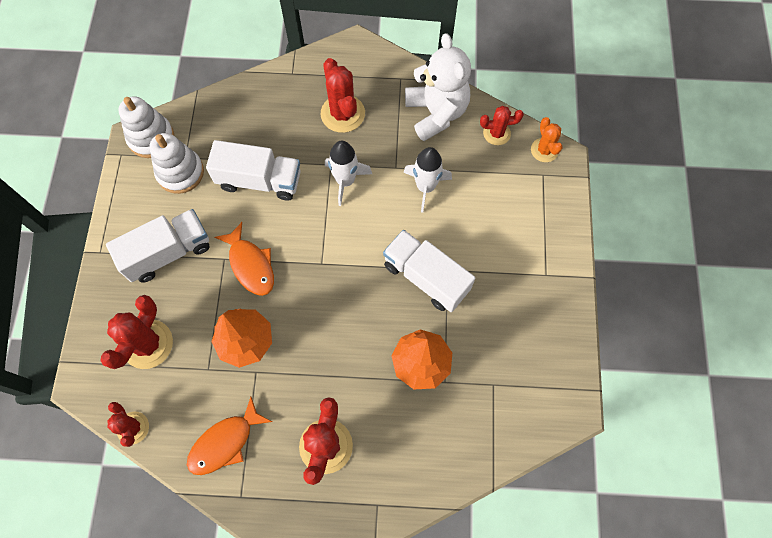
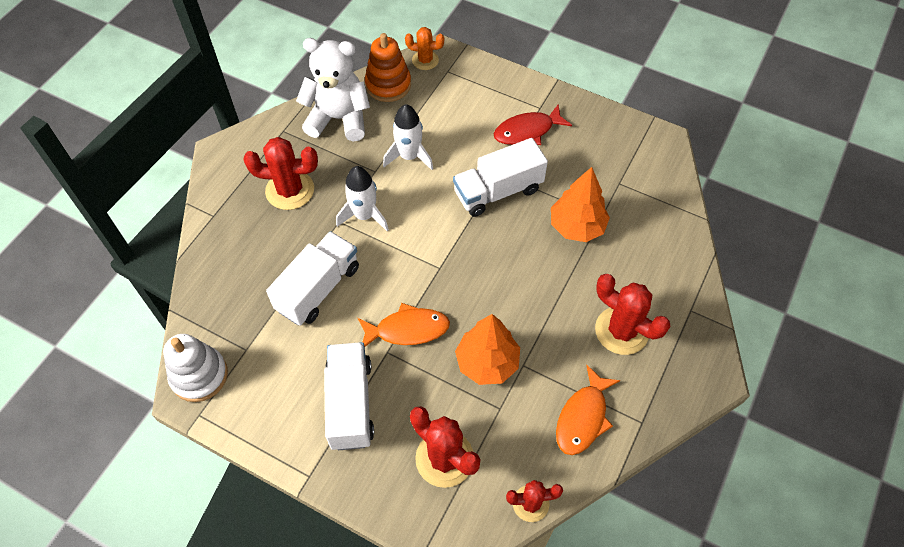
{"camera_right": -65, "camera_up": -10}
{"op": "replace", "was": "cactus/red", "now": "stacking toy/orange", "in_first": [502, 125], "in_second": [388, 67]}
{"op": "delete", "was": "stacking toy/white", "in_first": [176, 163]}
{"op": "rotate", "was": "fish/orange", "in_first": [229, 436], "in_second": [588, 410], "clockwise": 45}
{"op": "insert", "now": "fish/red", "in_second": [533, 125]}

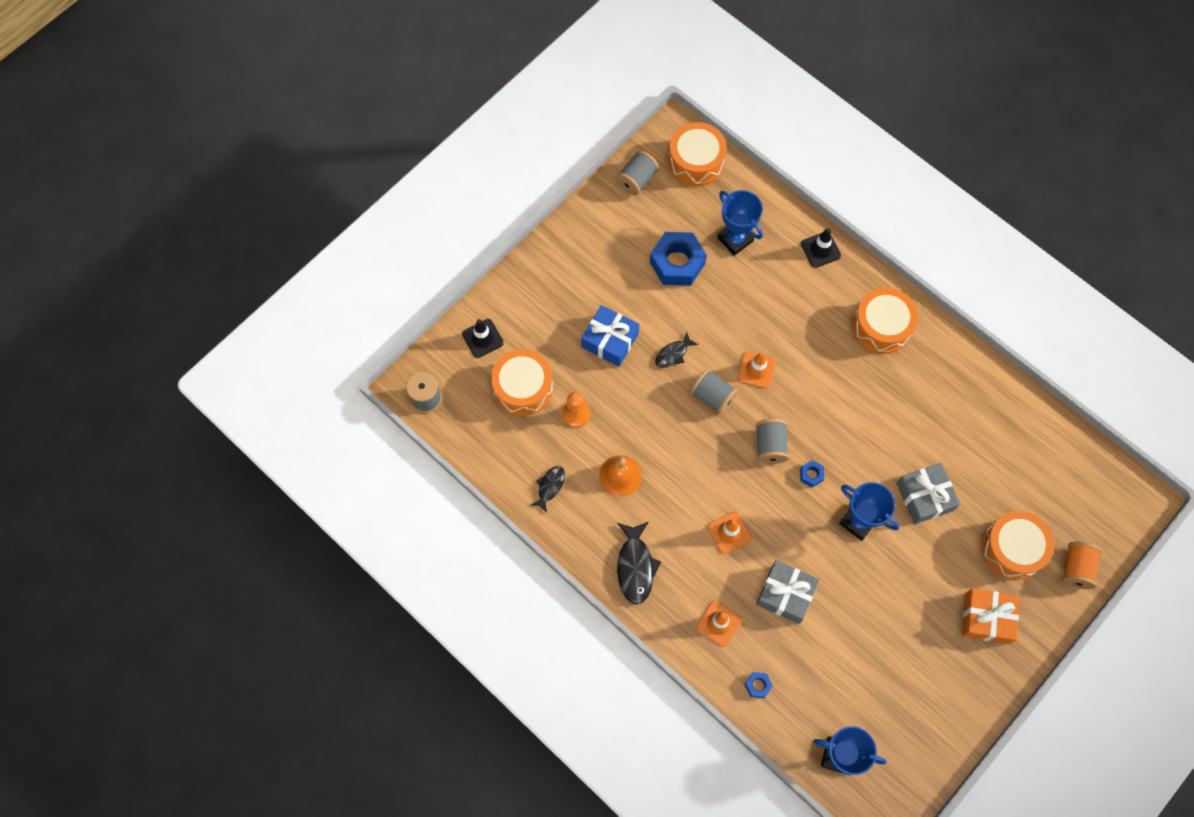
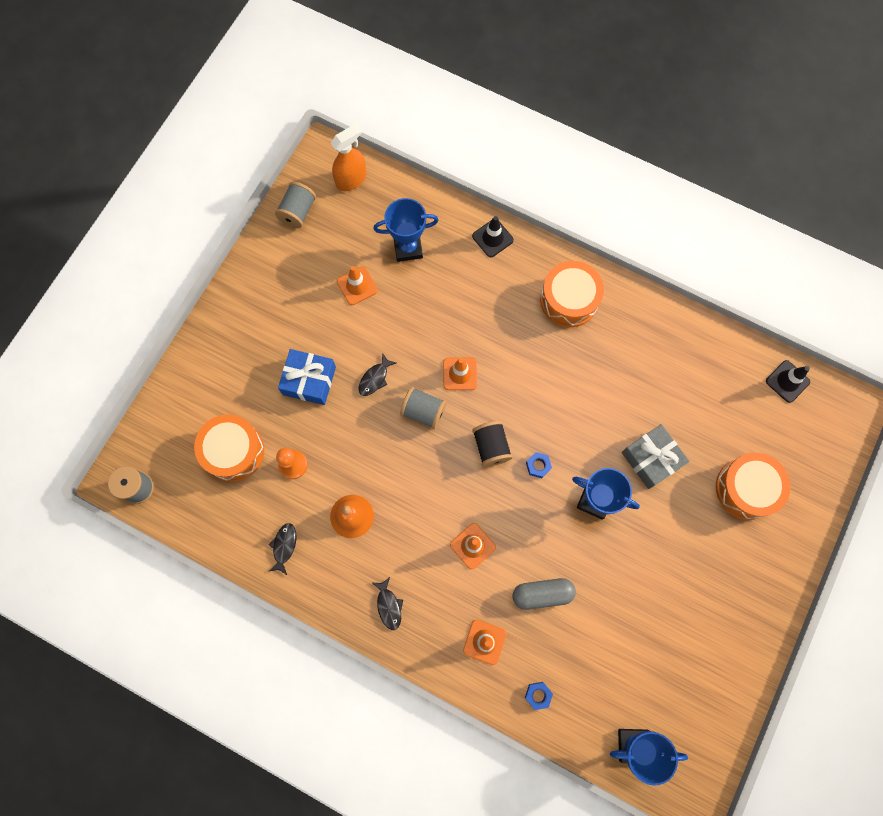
{"camera_right": -15, "camera_up": 5}
{"op": "replace", "was": "drum/orange", "now": "spray bottle/orange", "in_first": [697, 154], "in_second": [348, 157]}
{"op": "rotate", "was": "trophy/blue", "in_first": [740, 223], "in_second": [406, 230], "clockwise": -45}
{"op": "replace", "was": "nut/blue", "now": "traffic cone/orange", "in_first": [678, 259], "in_second": [357, 285]}
{"op": "move", "was": "traffic cone/black", "in_first": [483, 338], "in_second": [788, 381]}
{"op": "recolor", "was": "spool/grey", "now": "spool/black", "in_first": [772, 441], "in_second": [492, 444]}
{"op": "resize", "was": "fish/black", "in_first": [639, 563], "in_second": [388, 603], "ratio": 0.6}
{"op": "delete", "was": "spool/orange", "in_first": [1082, 565]}
{"op": "replace", "was": "gift/grey", "now": "capsule/grey", "in_first": [787, 592], "in_second": [544, 594]}
{"op": "delete", "was": "gift/orange", "in_first": [990, 616]}

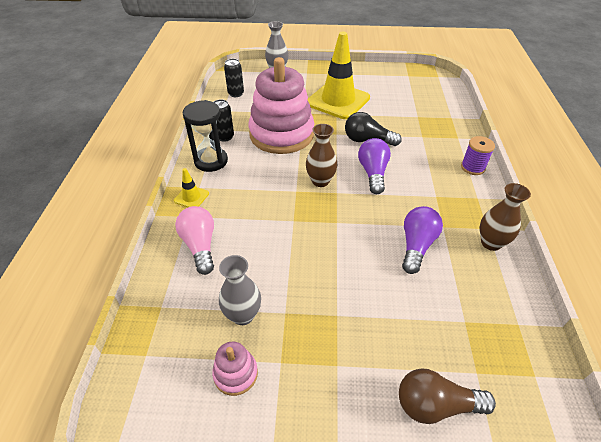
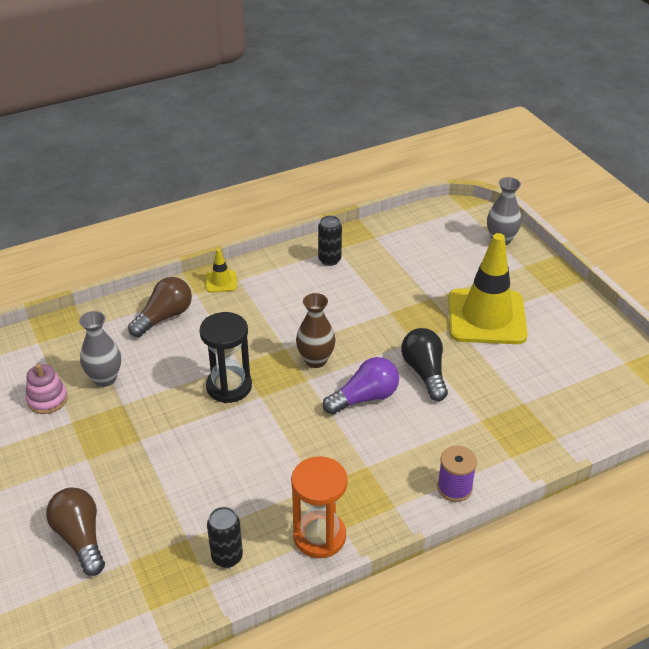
{"camera_right": 60, "camera_up": -5}
{"op": "delete", "was": "stacking toy/pink", "in_first": [281, 105]}
{"op": "move", "was": "can/black", "in_first": [234, 78], "in_second": [225, 537]}
{"op": "move", "was": "hourglass/black", "in_first": [205, 136], "in_second": [226, 357]}
{"op": "replace", "was": "vase/brown", "now": "hourglass/orange", "in_first": [505, 217], "in_second": [319, 507]}
{"op": "recolor", "was": "light bulb/pink", "now": "light bulb/brown", "in_first": [194, 240], "in_second": [160, 307]}
{"op": "delete", "was": "light bulb/purple", "in_first": [422, 240]}

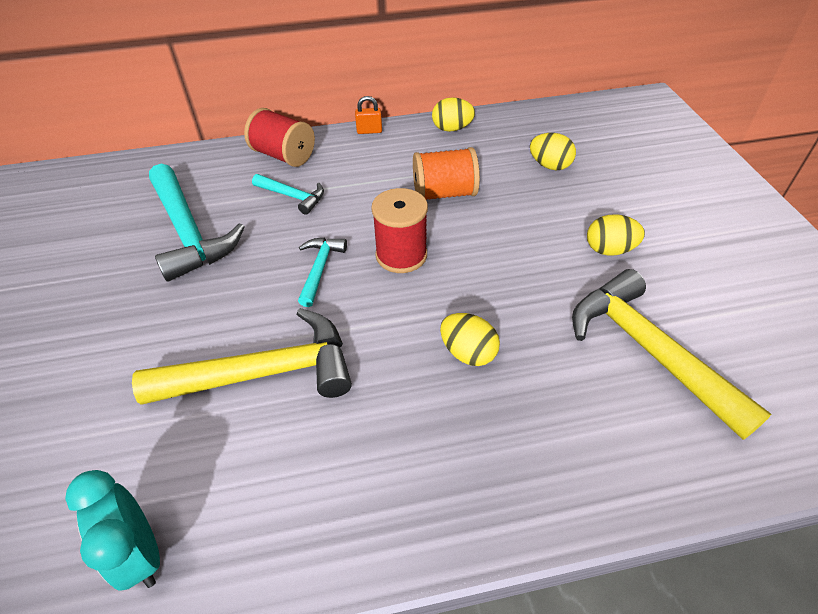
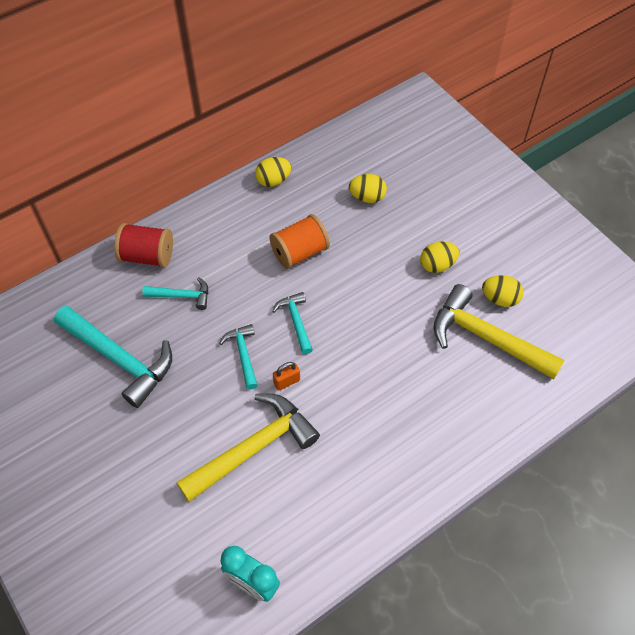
{"camera_right": -25, "camera_up": 10}
{"op": "move", "was": "padlock/orange", "in_first": [368, 115], "in_second": [286, 376]}
{"op": "replace", "was": "spool/red", "now": "hammer/turquoise", "in_first": [399, 230], "in_second": [292, 323]}
{"op": "move", "was": "egg/yellow", "in_first": [470, 339], "in_second": [503, 291]}

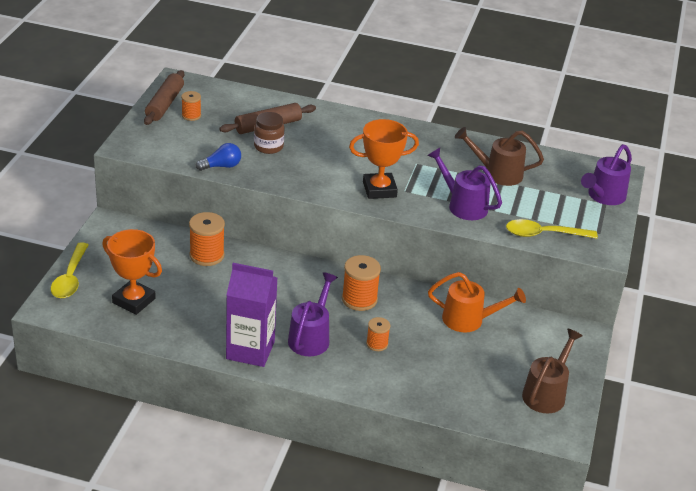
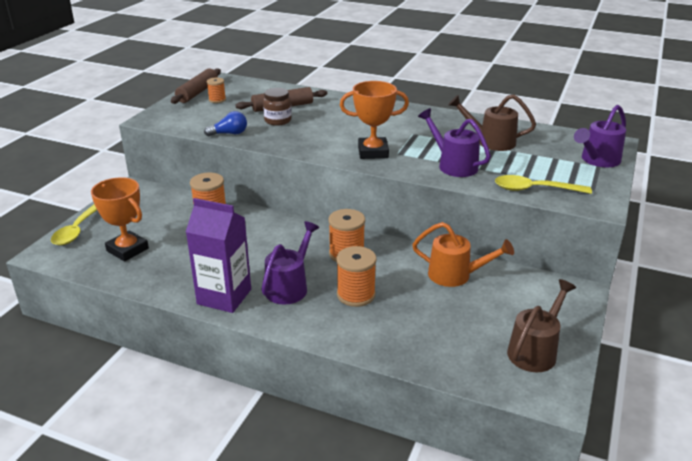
{"camera_right": 10, "camera_up": -5}
{"op": "resize", "was": "spool/orange", "in_first": [378, 334], "in_second": [356, 276], "ratio": 1.69}

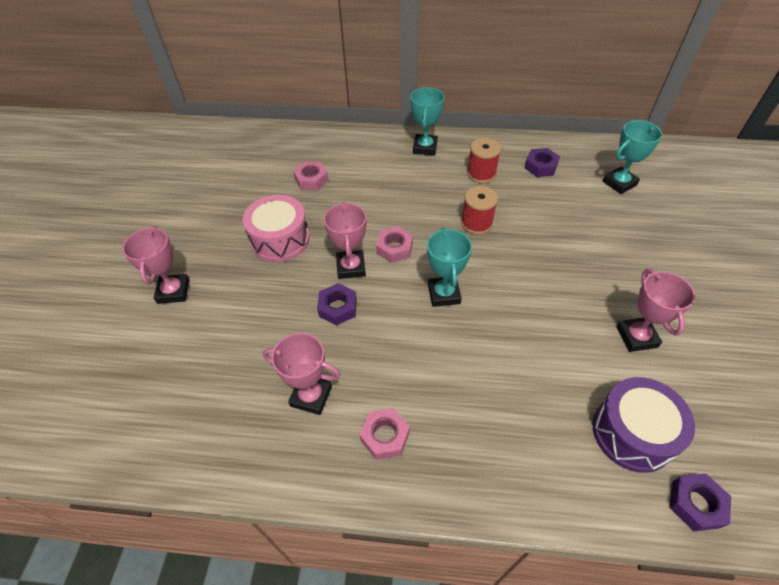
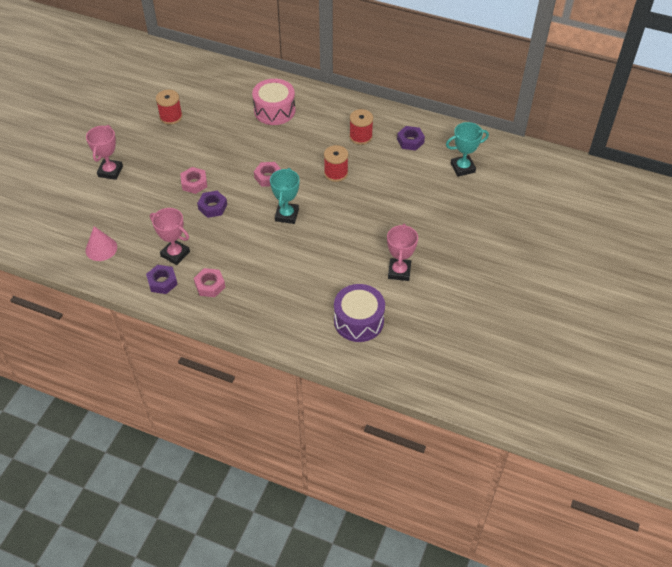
{"camera_right": 15, "camera_up": 0}
{"op": "delete", "was": "trophy/turquoise", "in_first": [427, 121]}
{"op": "move", "was": "nut/pink", "in_first": [311, 176], "in_second": [193, 180]}
{"op": "move", "was": "drum/pink", "in_first": [276, 228], "in_second": [273, 102]}
{"op": "delete", "was": "trophy/pink", "in_first": [345, 240]}
{"op": "move", "was": "nut/purple", "in_first": [700, 502], "in_second": [162, 279]}
{"op": "insert", "now": "spool/red", "in_second": [169, 107]}
{"op": "insert", "now": "cone/pink", "in_second": [101, 243]}

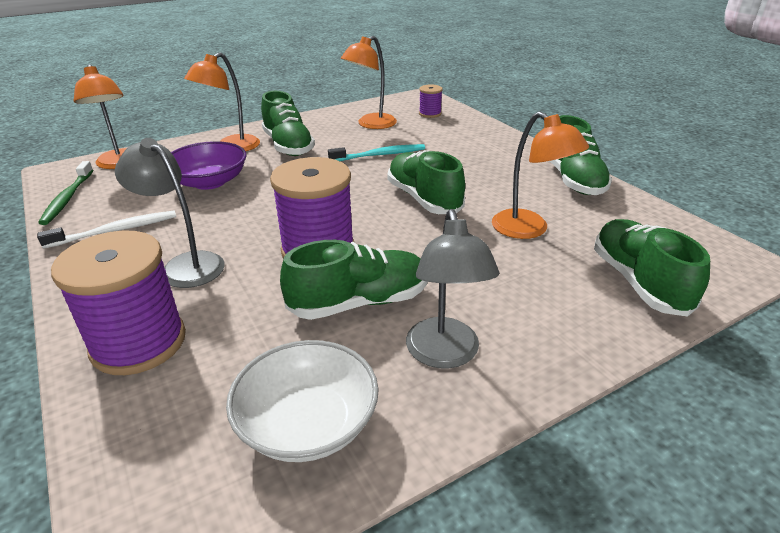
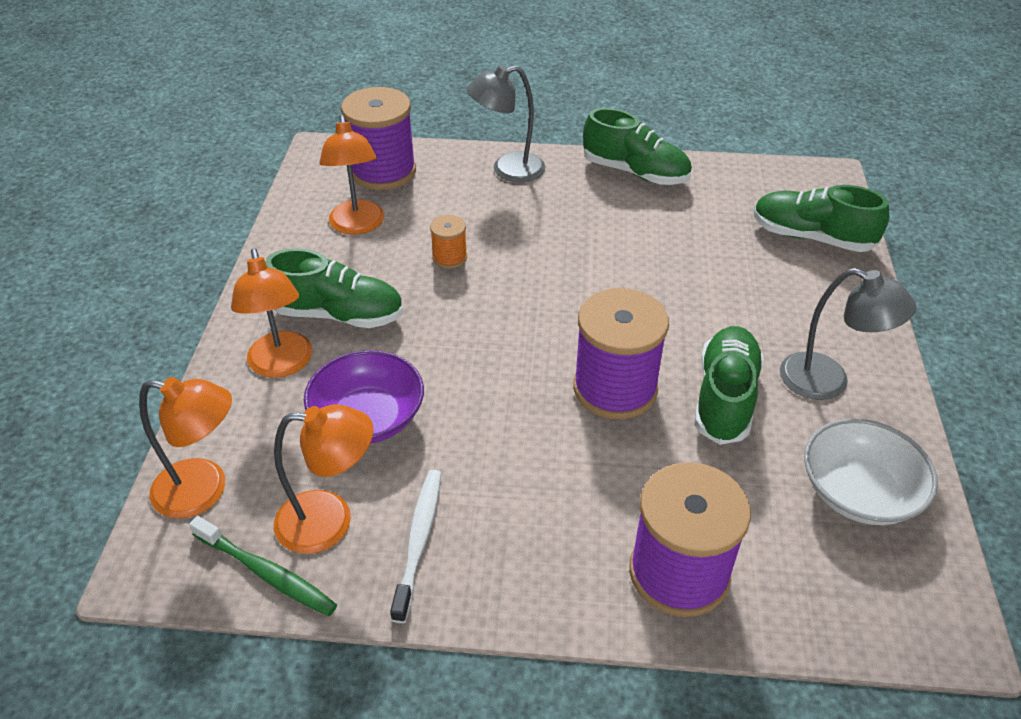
{"camera_right": -55, "camera_up": 10}
{"op": "resize", "was": "spool/purple", "in_first": [431, 101], "in_second": [378, 138], "ratio": 2.08}
{"op": "move", "was": "lamp/orange", "in_first": [540, 175], "in_second": [323, 479]}
{"op": "move", "was": "lamp/grey", "in_first": [170, 213], "in_second": [506, 124]}
{"op": "replace", "was": "toothbrush/turquoise", "now": "spool/orange", "in_first": [376, 152], "in_second": [448, 242]}
{"op": "delete", "was": "shoe/green", "in_first": [426, 182]}

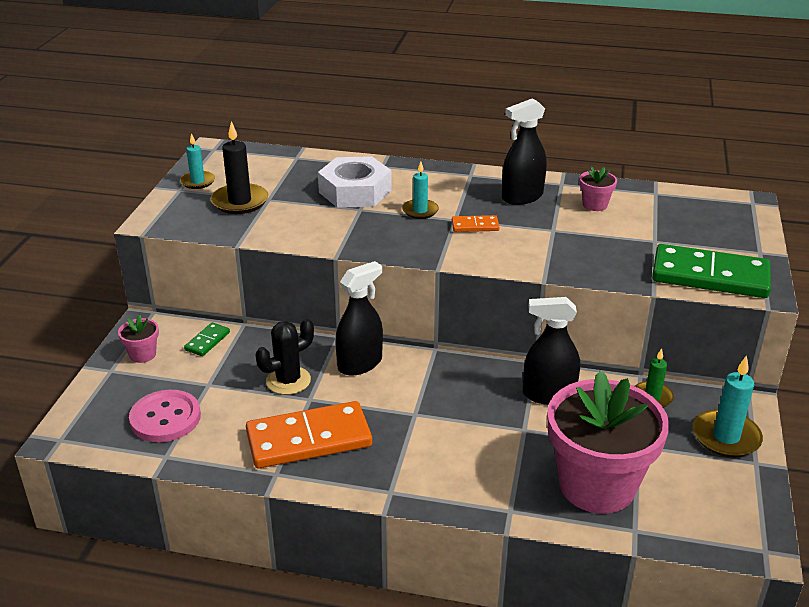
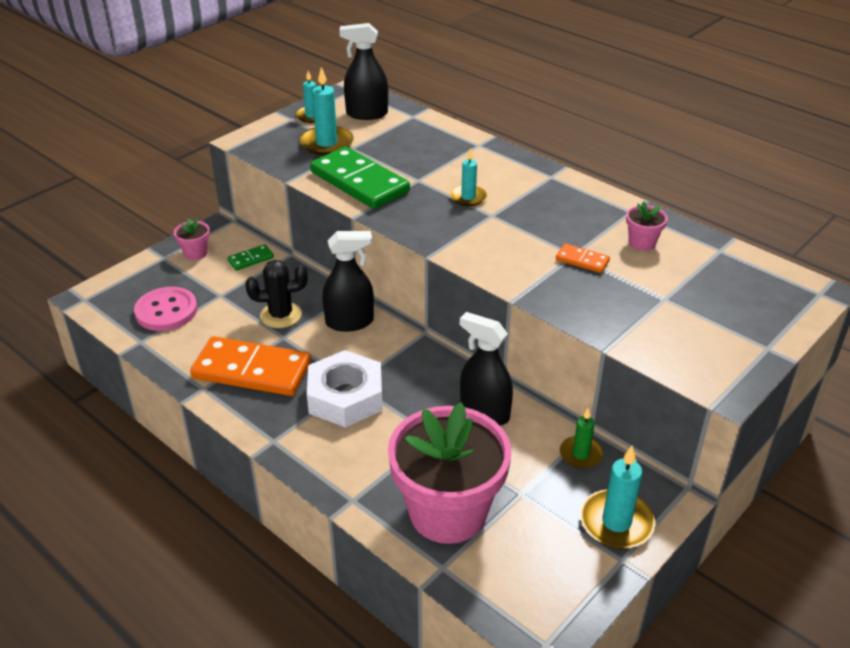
{"camera_right": 30, "camera_up": 5}
{"op": "move", "was": "spray bottle/black", "in_first": [524, 151], "in_second": [364, 71]}
{"op": "recolor", "was": "candle/black", "now": "candle/turquoise", "in_first": [239, 167], "in_second": [327, 111]}
{"op": "move", "was": "nut/white", "in_first": [355, 182], "in_second": [345, 389]}
{"op": "move", "was": "domino/orange", "in_first": [475, 223], "in_second": [583, 258]}
{"op": "move", "was": "domino/green", "in_first": [711, 271], "in_second": [360, 177]}

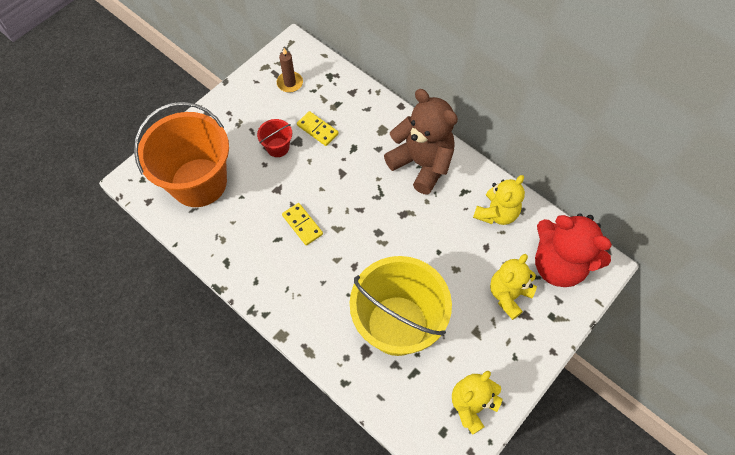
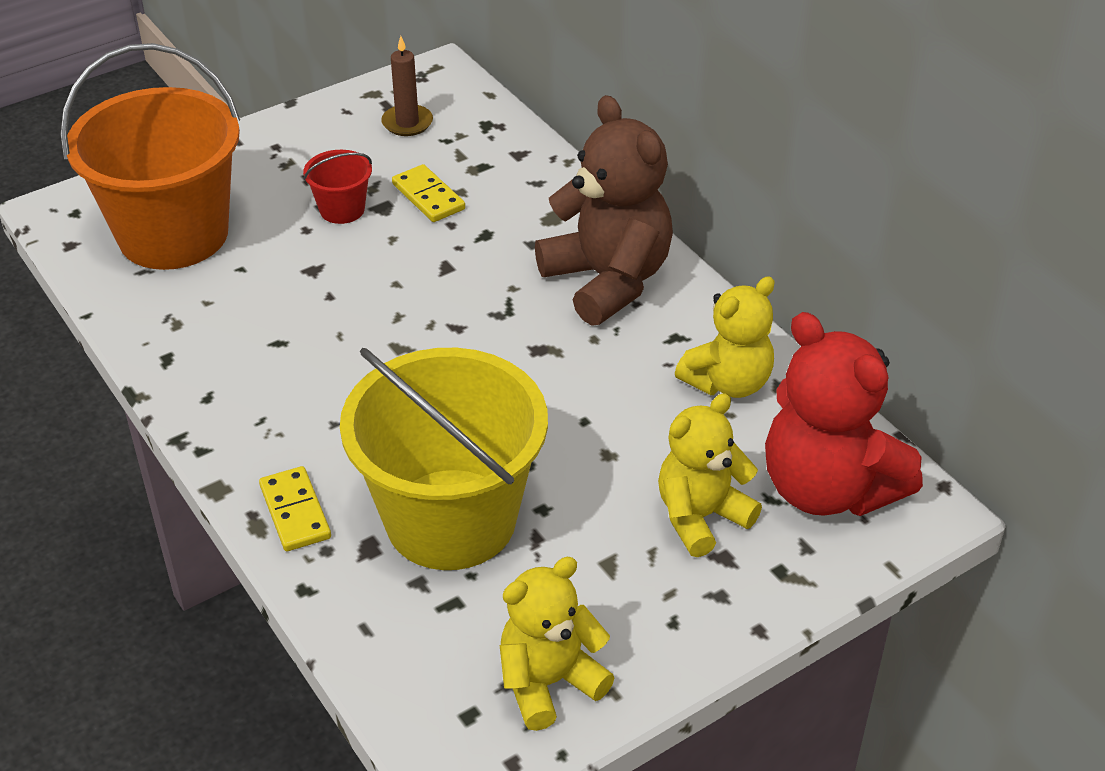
{"camera_right": 15, "camera_up": -20}
{"op": "move", "was": "domino/yellow", "in_first": [302, 224], "in_second": [295, 508]}

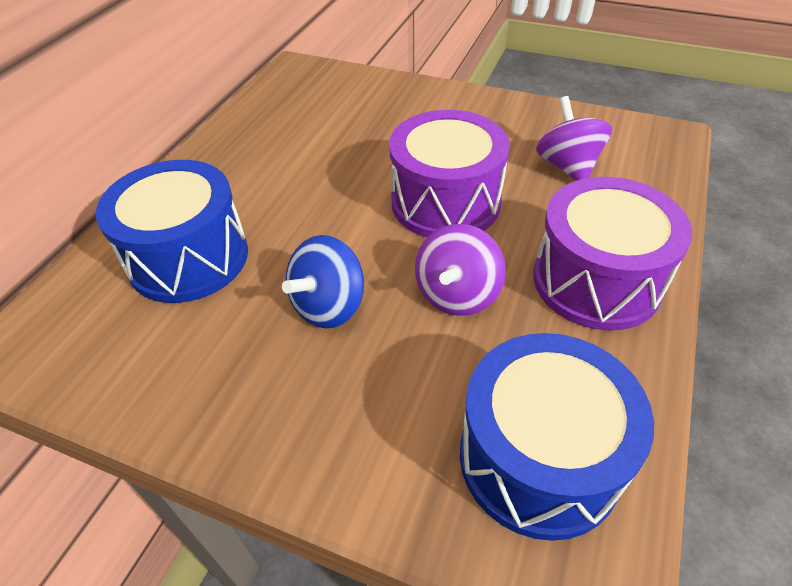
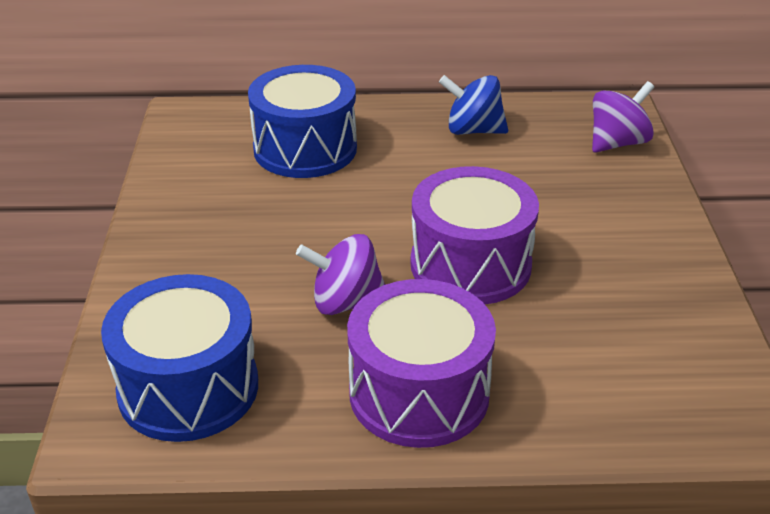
{"camera_right": 65, "camera_up": -10}
{"op": "move", "was": "spinning top/purple", "in_first": [574, 138], "in_second": [623, 117]}
{"op": "move", "was": "spinning top/blue", "in_first": [323, 281], "in_second": [473, 105]}

